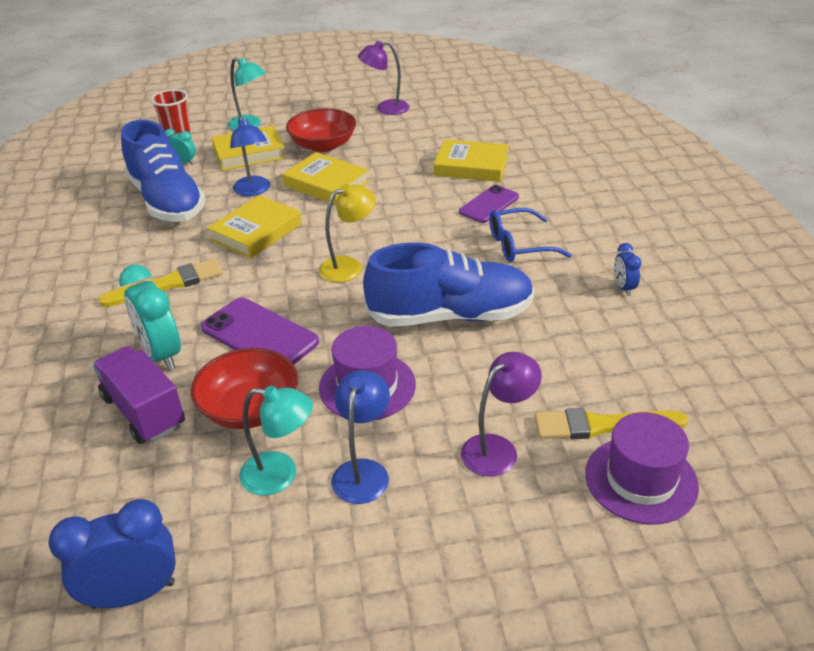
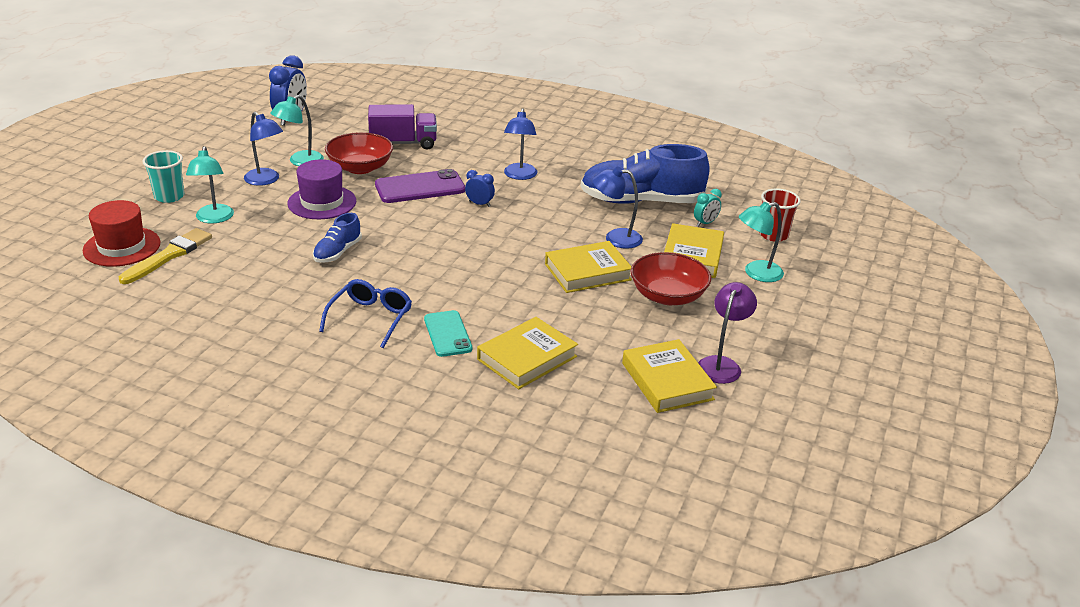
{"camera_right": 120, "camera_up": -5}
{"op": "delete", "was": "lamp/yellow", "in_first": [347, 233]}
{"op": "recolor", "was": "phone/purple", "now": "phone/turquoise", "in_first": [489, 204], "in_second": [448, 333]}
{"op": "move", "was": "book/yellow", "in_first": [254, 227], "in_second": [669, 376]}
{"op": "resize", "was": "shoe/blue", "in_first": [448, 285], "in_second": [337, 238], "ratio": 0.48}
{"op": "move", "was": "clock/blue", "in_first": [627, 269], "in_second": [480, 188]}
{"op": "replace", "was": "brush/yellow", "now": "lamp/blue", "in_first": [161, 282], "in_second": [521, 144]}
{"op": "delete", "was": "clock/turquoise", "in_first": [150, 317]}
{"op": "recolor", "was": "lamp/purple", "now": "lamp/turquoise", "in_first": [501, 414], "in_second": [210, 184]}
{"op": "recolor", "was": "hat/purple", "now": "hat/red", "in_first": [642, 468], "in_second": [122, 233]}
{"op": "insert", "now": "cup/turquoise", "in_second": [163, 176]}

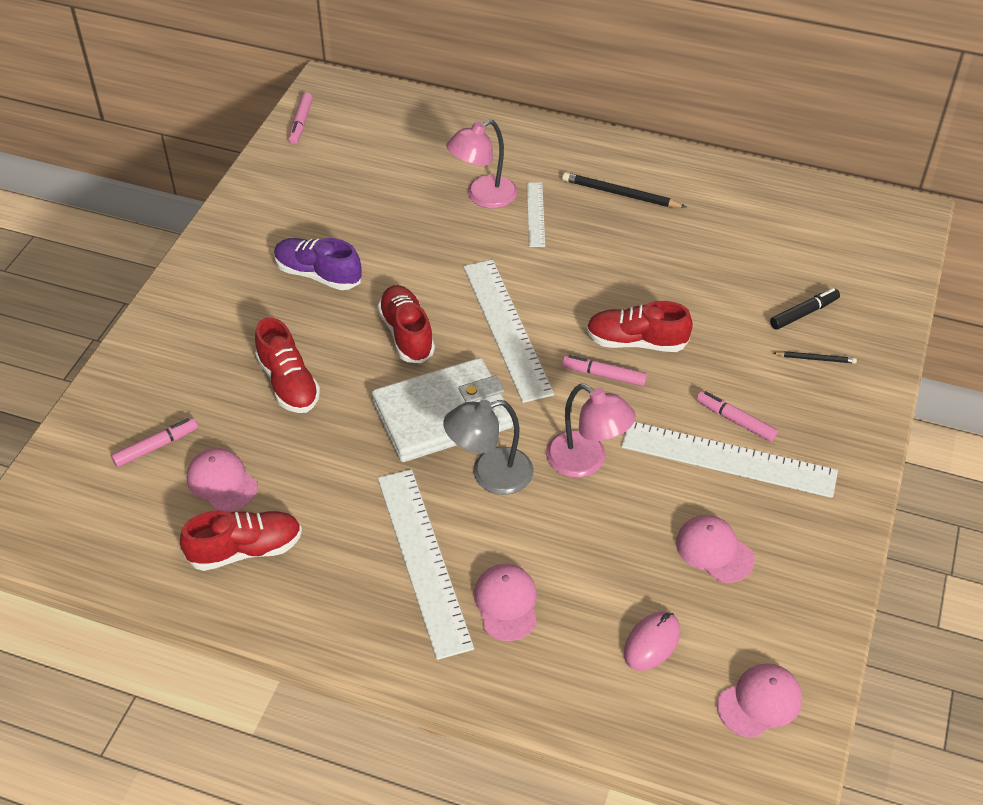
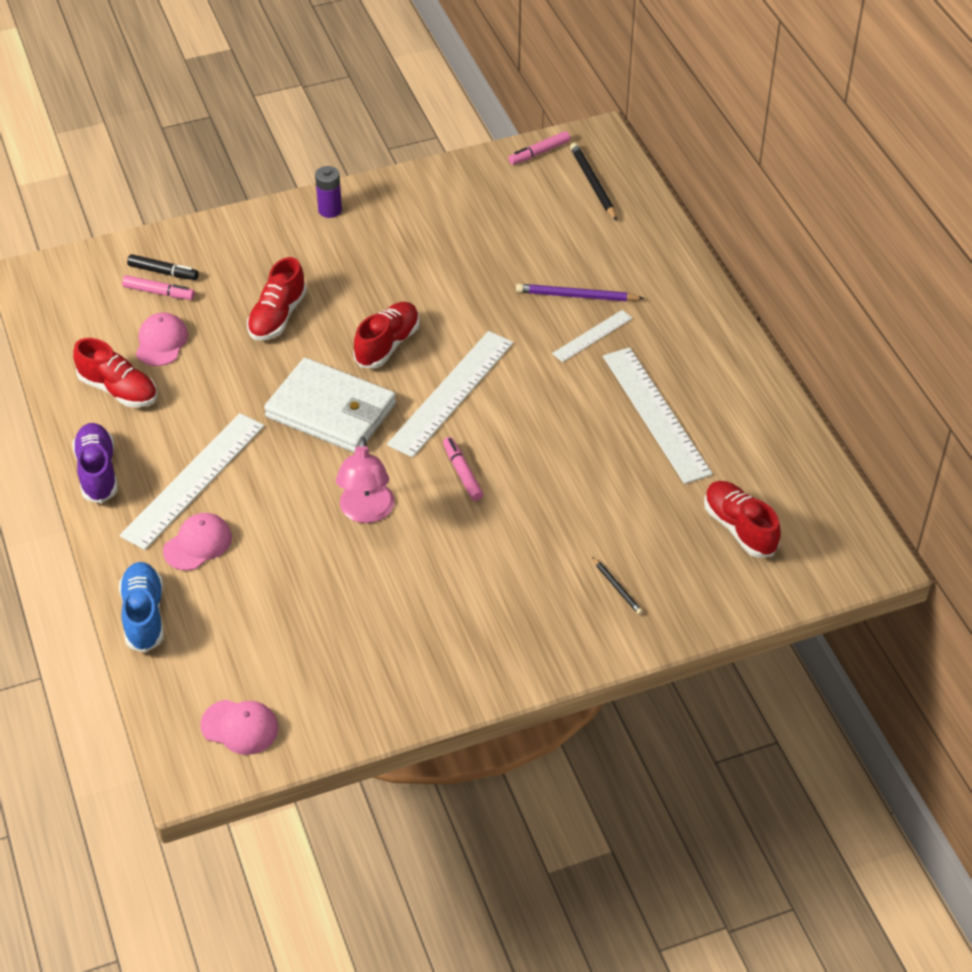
{"camera_right": 50, "camera_up": 0}
{"op": "replace", "was": "lamp/pink", "now": "pencil/purple", "in_first": [481, 164], "in_second": [580, 292]}
{"op": "move", "was": "pencil/black", "in_first": [624, 190], "in_second": [593, 182]}
{"op": "move", "was": "shoe/purple", "in_first": [317, 264], "in_second": [95, 463]}
{"op": "move", "was": "marker/black", "in_first": [805, 309], "in_second": [163, 267]}
{"op": "move", "was": "shoe/red", "in_first": [639, 326], "in_second": [742, 519]}
{"op": "delete", "was": "marker/pink", "in_first": [737, 416]}
{"op": "delete", "was": "lamp/grey", "in_first": [488, 447]}
{"op": "move", "was": "ruler/white", "in_first": [729, 460], "in_second": [658, 415]}
{"op": "delete", "was": "cap/pink", "in_first": [715, 549]}
{"op": "delete", "was": "mouse/pink", "in_first": [652, 641]}
{"op": "insert", "now": "battery/purple", "in_second": [328, 192]}
{"op": "insert", "now": "shoe/blue", "in_second": [141, 607]}

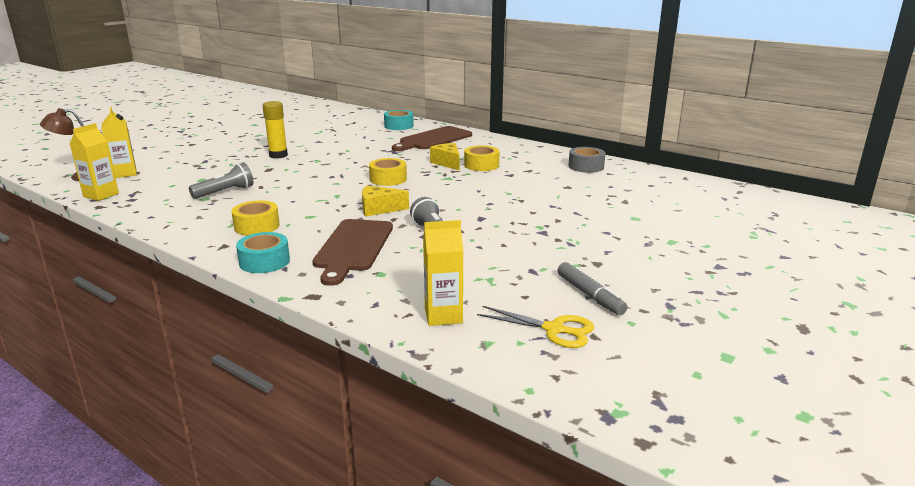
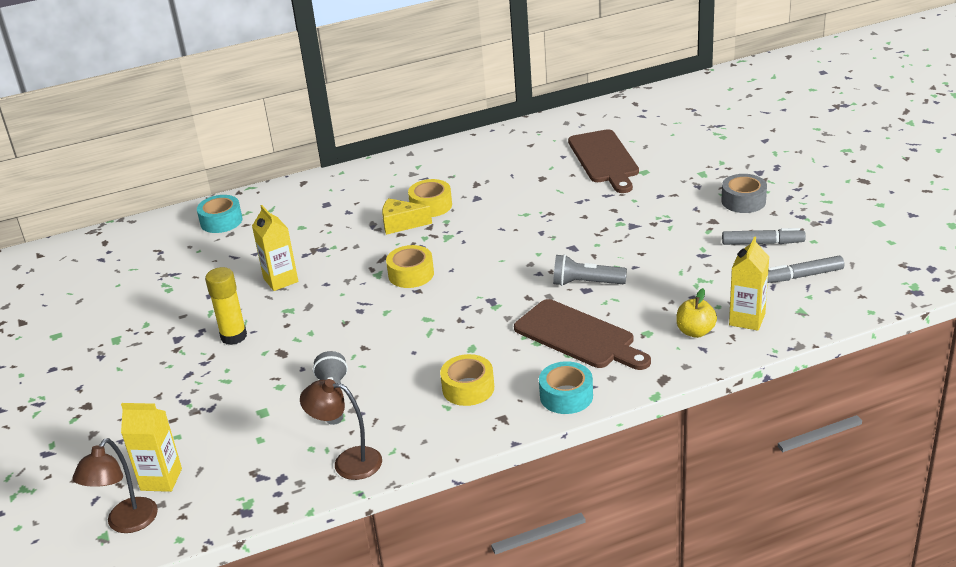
{"camera_right": -55, "camera_up": 10}
{"op": "move", "was": "carton/yellow", "in_first": [94, 162], "in_second": [275, 248]}
{"op": "move", "was": "cutting board/brown", "in_first": [432, 138], "in_second": [603, 161]}
{"op": "move", "was": "tape/grey", "in_first": [586, 160], "in_second": [744, 193]}
{"op": "delete", "was": "cheese/yellow", "in_first": [385, 201]}
{"op": "replace", "was": "scissors/yellow", "now": "marker/grey", "in_first": [535, 327], "in_second": [806, 269]}
{"op": "insert", "now": "apple/yellow", "in_second": [696, 313]}
{"op": "insert", "now": "lamp/brown", "in_second": [341, 429]}

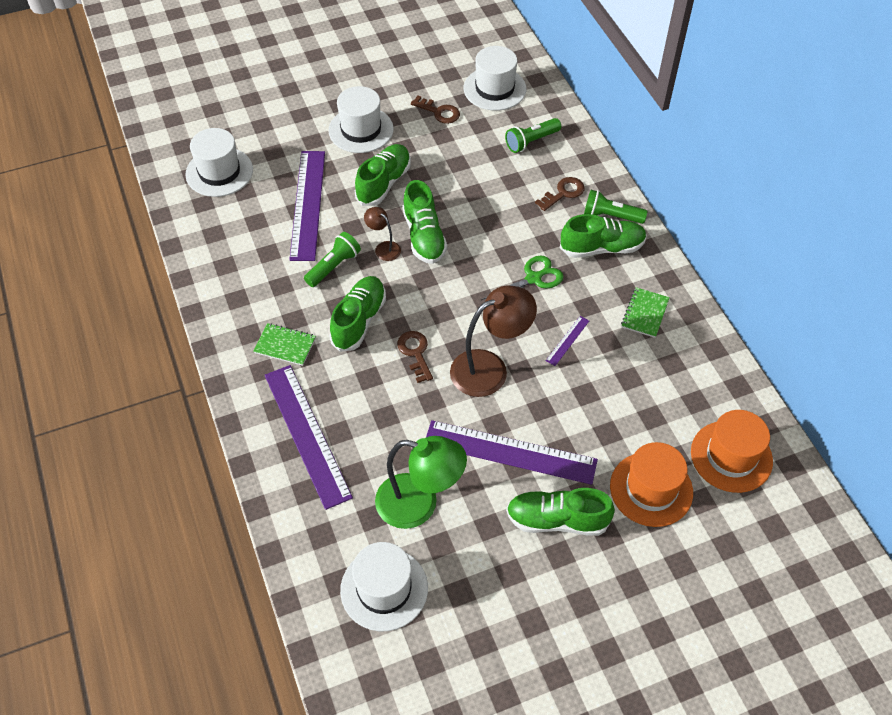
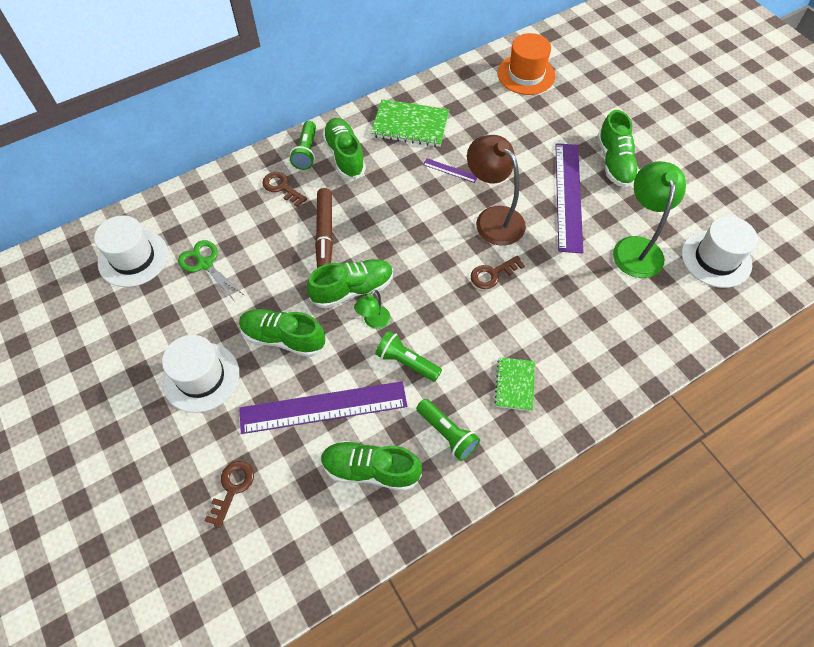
{"camera_right": -100, "camera_up": 5}
{"op": "move", "was": "key/brown", "in_first": [435, 110], "in_second": [229, 494]}
{"op": "move", "was": "flashlight/green", "in_first": [533, 135], "in_second": [448, 430]}
{"op": "delete", "was": "hat/white", "in_first": [219, 162]}
{"op": "recolor", "was": "lamp/brown", "now": "lamp/green", "in_first": [382, 234], "in_second": [372, 309]}
{"op": "move", "was": "scissors/green", "in_first": [522, 277], "in_second": [211, 271]}
{"op": "move", "was": "shoe/green", "in_first": [357, 314], "in_second": [371, 466]}
{"op": "resize", "was": "notebook/green", "in_first": [645, 312], "in_second": [410, 123], "ratio": 1.66}
{"op": "delete", "was": "ruler/purple", "in_first": [309, 437]}
{"op": "delete", "was": "hat/orange", "in_first": [651, 484]}
{"op": "insert", "now": "marker/brown", "in_second": [324, 228]}

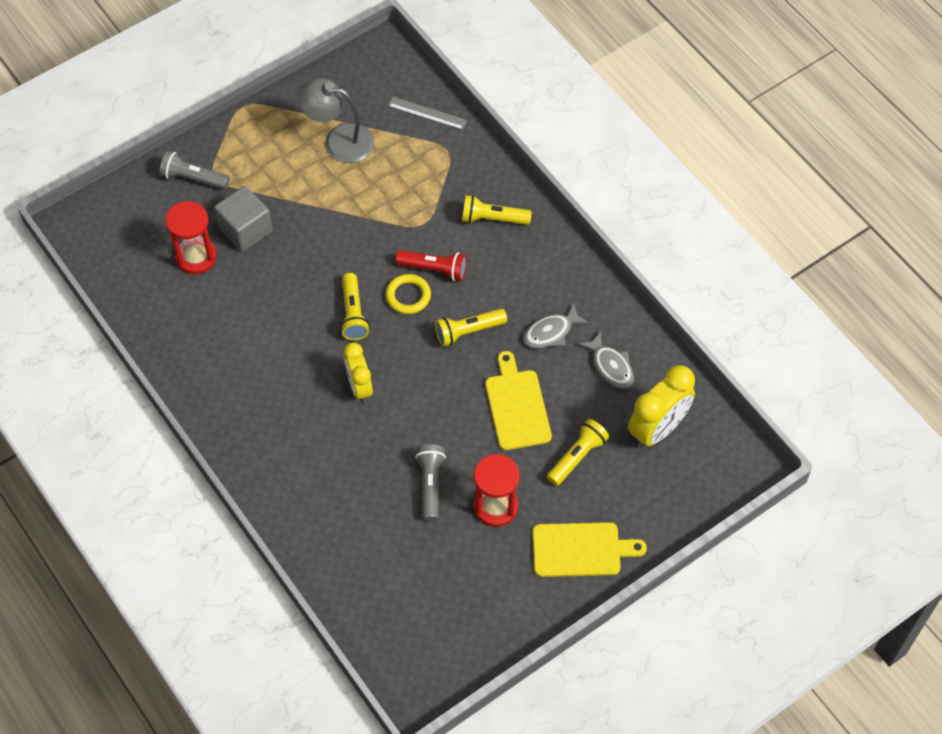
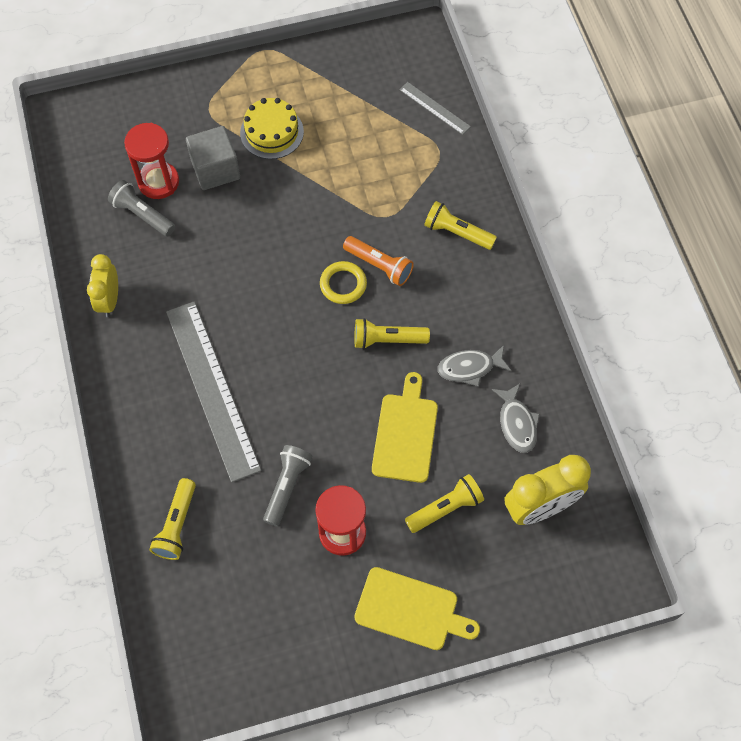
{"camera_right": 20, "camera_up": 5}
{"op": "delete", "was": "lamp/grey", "in_first": [335, 120]}
{"op": "move", "was": "flashlight/grey", "in_first": [195, 170], "in_second": [141, 208]}
{"op": "recolor", "was": "flashlight/red", "now": "flashlight/orange", "in_first": [431, 265], "in_second": [378, 261]}
{"op": "move", "was": "flashlight/yellow", "in_first": [355, 306], "in_second": [172, 519]}
{"op": "move", "was": "clock/yellow", "in_first": [358, 372], "in_second": [102, 285]}
{"op": "insert", "now": "cake/yellow", "in_second": [272, 128]}
{"op": "insert", "now": "ruler/grey", "in_second": [213, 391]}

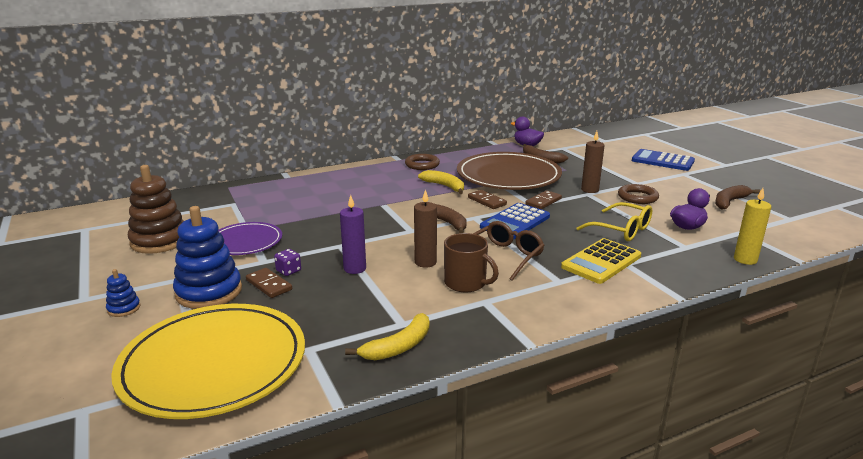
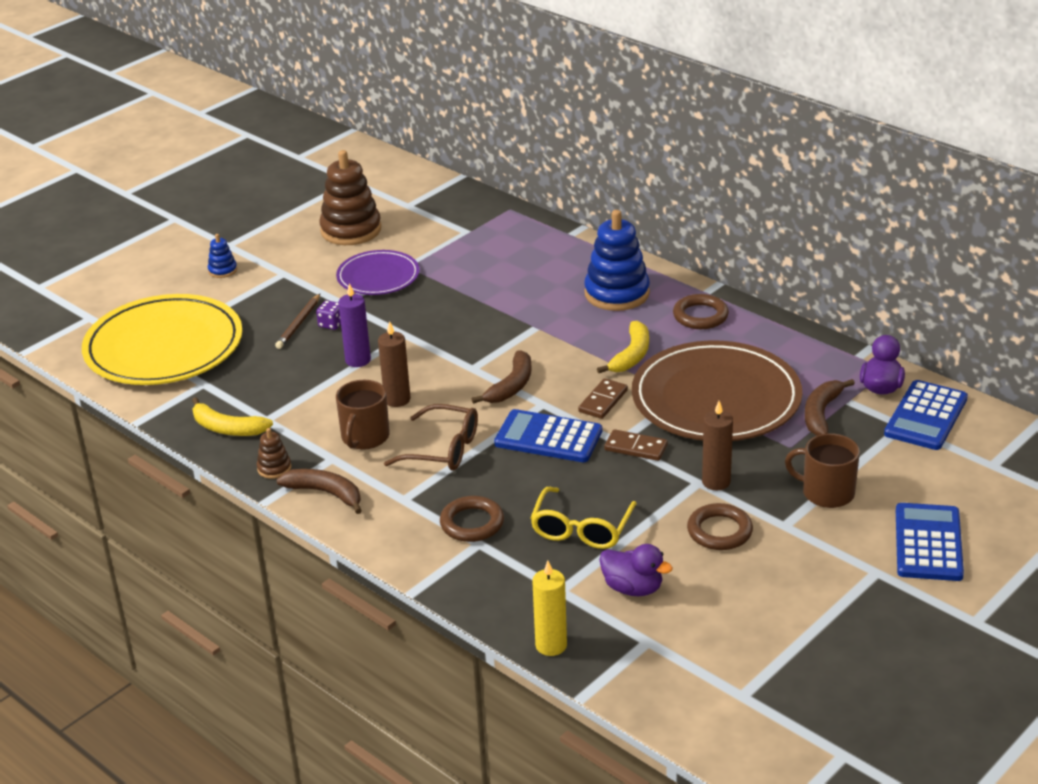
{"camera_right": 70, "camera_up": 10}
{"op": "move", "was": "banana/brown", "in_first": [737, 197], "in_second": [319, 491]}
{"op": "move", "was": "stacking toy/blue", "in_first": [207, 257], "in_second": [617, 260]}
{"op": "replace", "was": "calculator/yellow", "now": "ring/brown", "in_first": [601, 261], "in_second": [472, 519]}
{"op": "replace", "was": "domino/brown", "now": "pencil/brown", "in_first": [269, 283], "in_second": [297, 321]}
{"op": "insert", "now": "calculator/blue", "in_second": [926, 415]}
{"op": "insert", "now": "stacking toy/brown", "in_second": [274, 453]}
{"op": "insert", "now": "mug/brown", "in_second": [822, 470]}

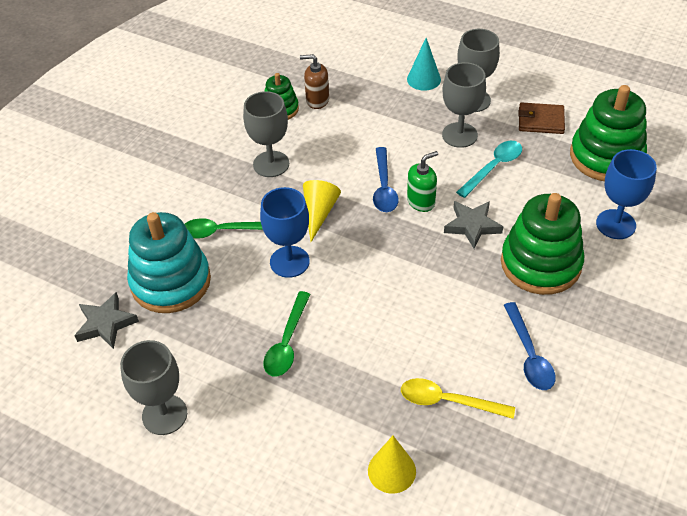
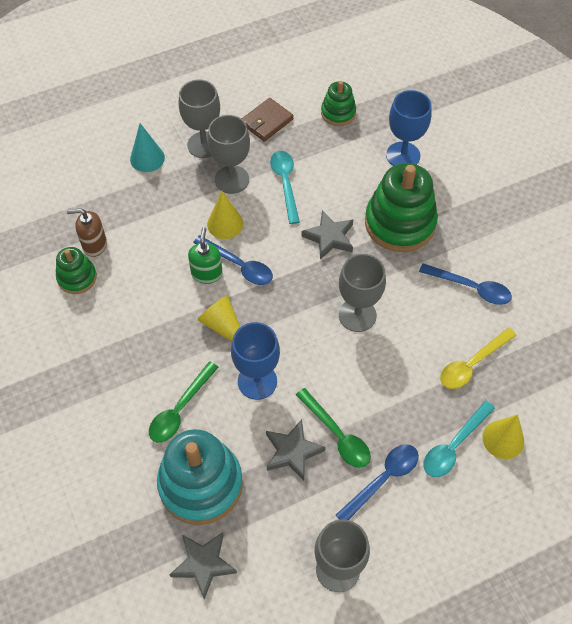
{"camera_right": -55, "camera_up": 10}
{"op": "rotate", "was": "soap dispenser/brown", "in_first": [314, 81], "in_second": [87, 232], "clockwise": 45}
{"op": "resize", "was": "stacking toy/green", "in_first": [608, 133], "in_second": [338, 103], "ratio": 0.53}
{"op": "move", "was": "goblet/grey", "in_first": [266, 134], "in_second": [362, 293]}
{"op": "move", "was": "soap dispenser/green", "in_first": [422, 181], "in_second": [205, 255]}
{"op": "insert", "now": "cone/yellow", "in_second": [225, 215]}
{"op": "insert", "now": "spoon/turquoise", "in_second": [459, 439]}
{"op": "insert", "now": "star/grey", "in_second": [296, 450]}
{"op": "insert", "now": "spoon/blue", "in_second": [377, 482]}

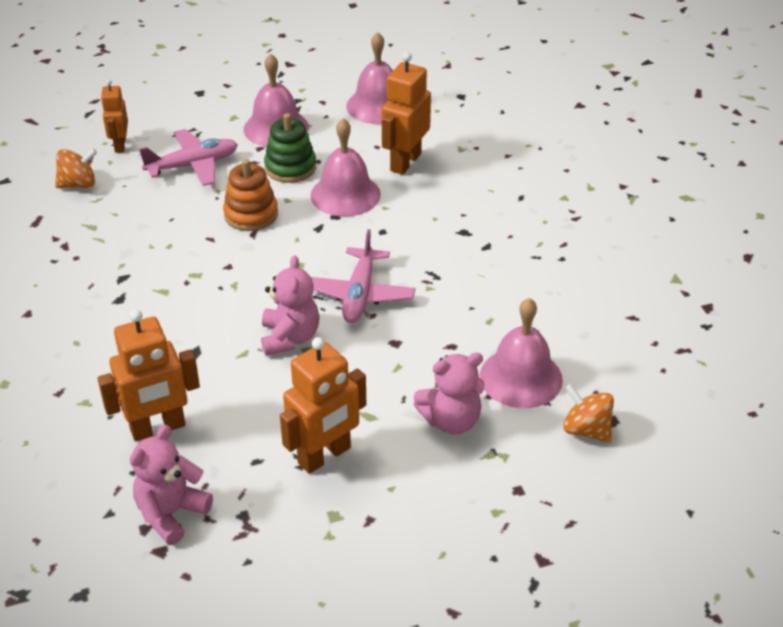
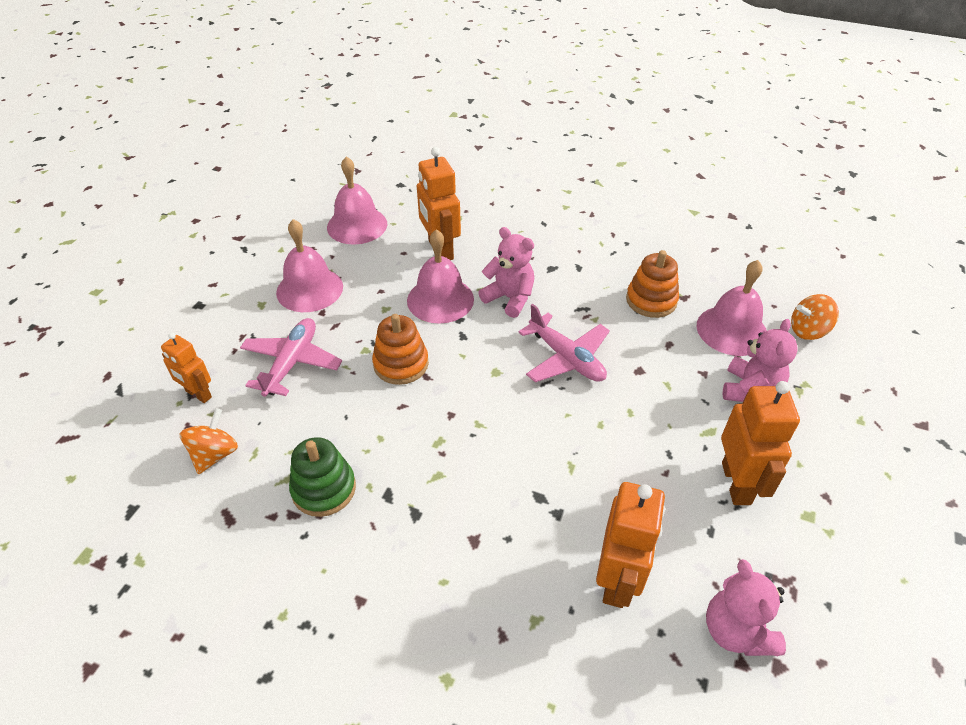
{"camera_right": -50, "camera_up": 5}
{"op": "move", "was": "stacking toy/green", "in_first": [290, 148], "in_second": [322, 477]}
{"op": "move", "was": "teddy bear/pink", "in_first": [290, 305], "in_second": [506, 272]}
{"op": "insert", "now": "stacking toy/orange", "in_second": [652, 284]}

